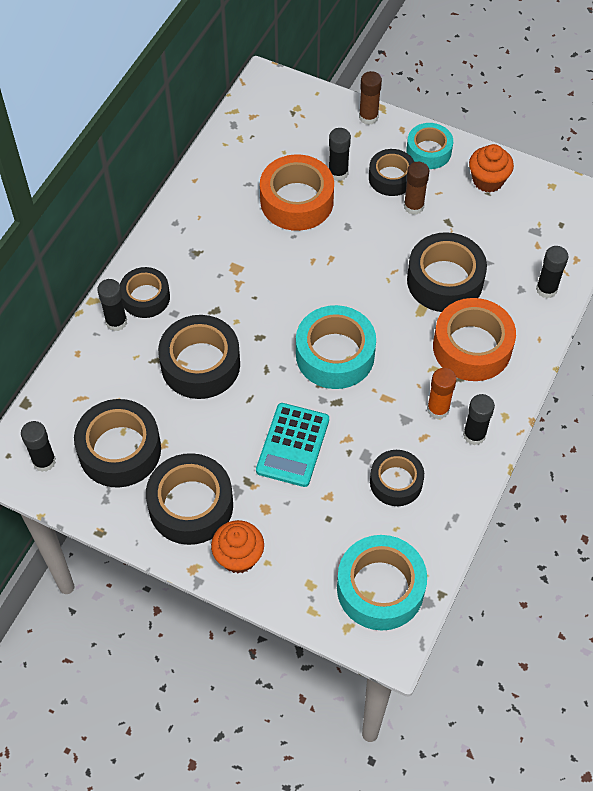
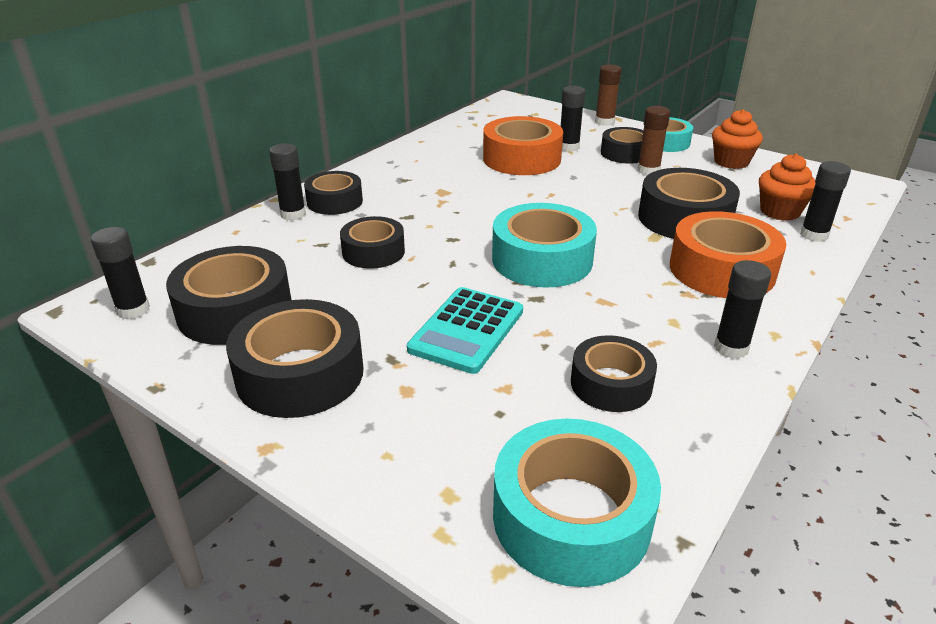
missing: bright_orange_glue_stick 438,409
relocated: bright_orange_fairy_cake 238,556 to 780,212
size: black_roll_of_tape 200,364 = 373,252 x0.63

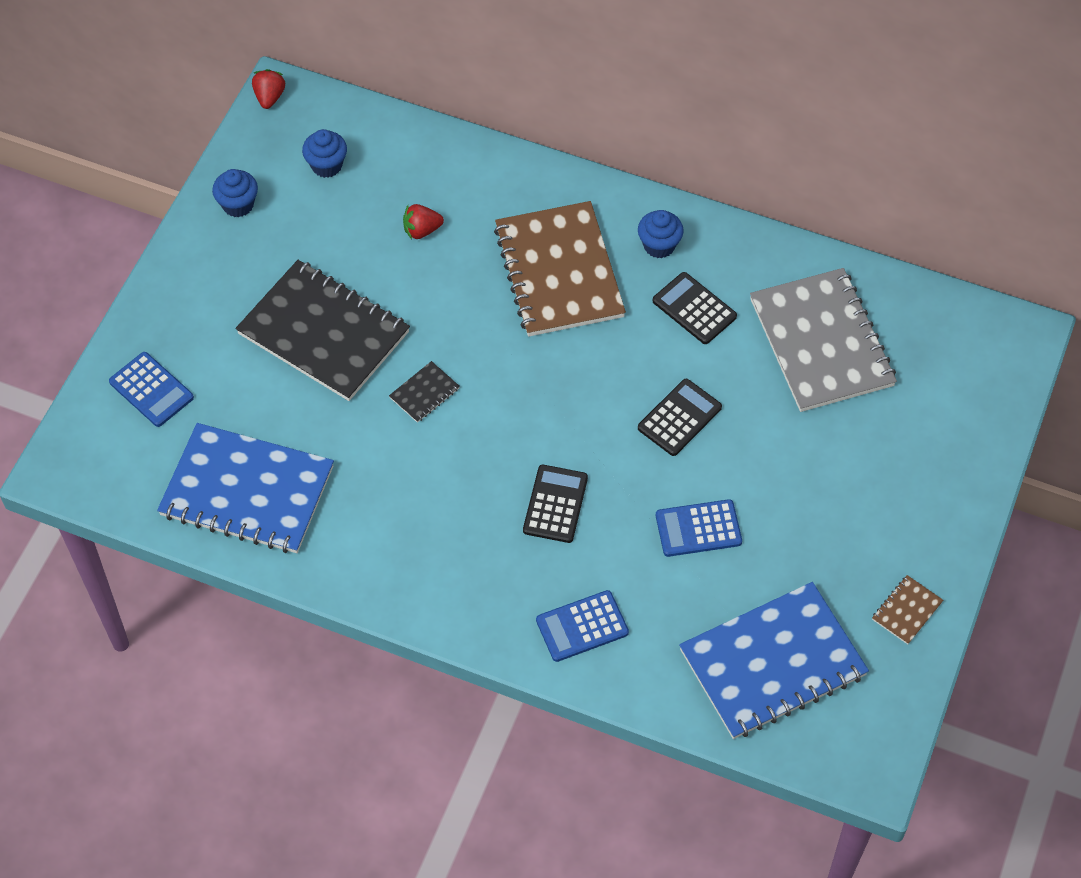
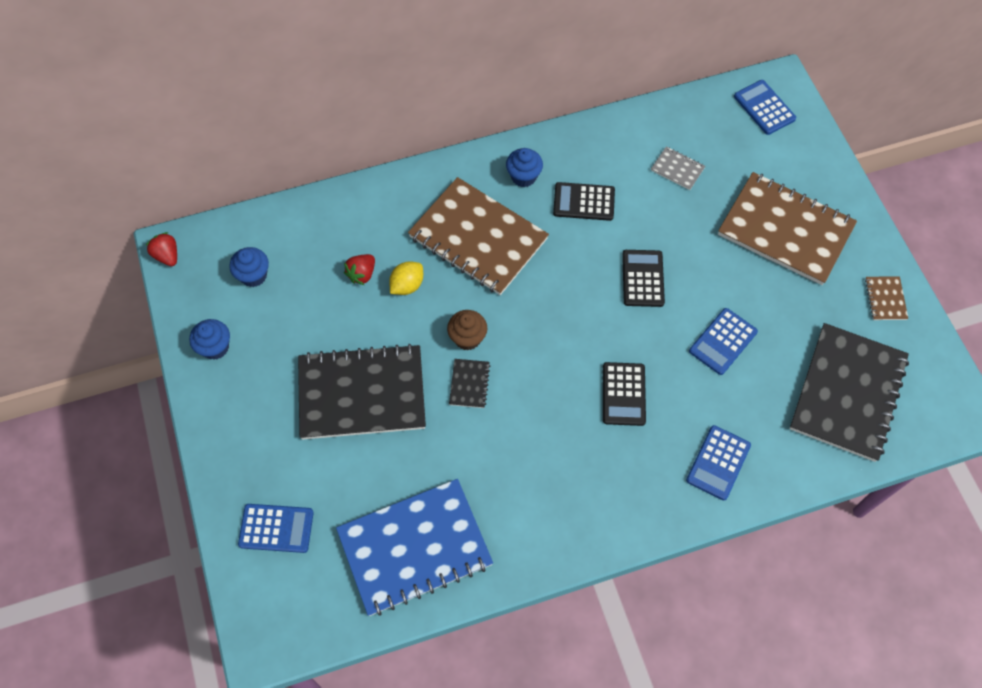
appeared: golden_lemon 407,285; russet_fairy_cake 467,338; russet_notepad 785,230; royal_blue_pocket_calculator 764,108
colour: royal_blue_notepad 772,663 to black_notepad 847,393
spun: black_pocket_calculator 555,504 = 623,394 150 degrees counterclockwise
size: grey_notepad 821,342 = 677,169 x0.40

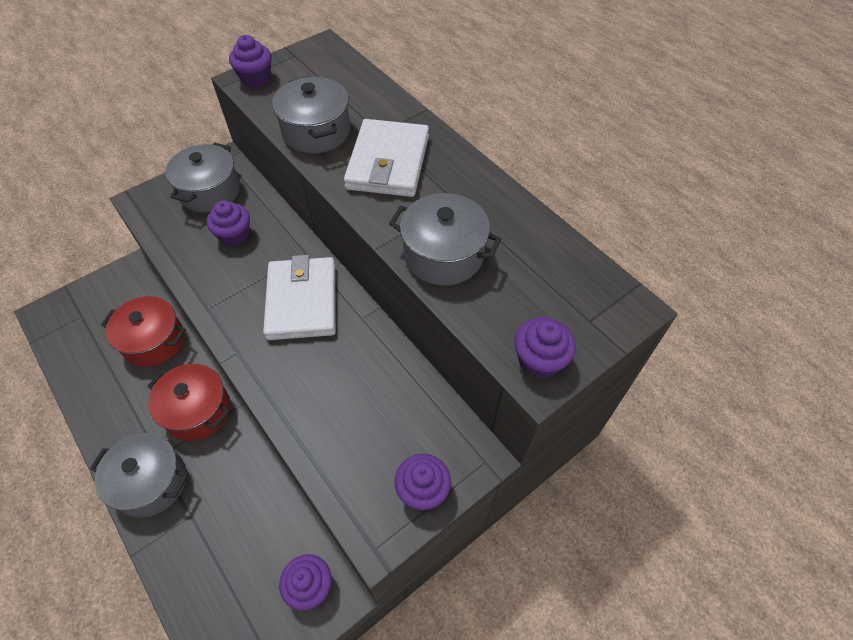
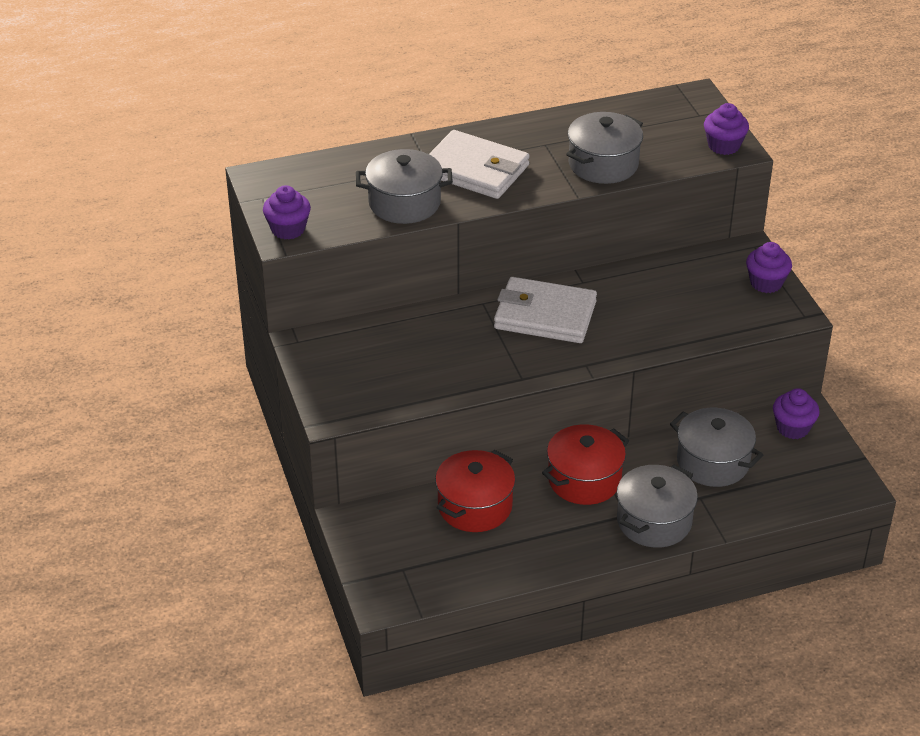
missing: violet_fairy_cake 234,235
relocated: grey_cooking_pot 210,191 to 713,462

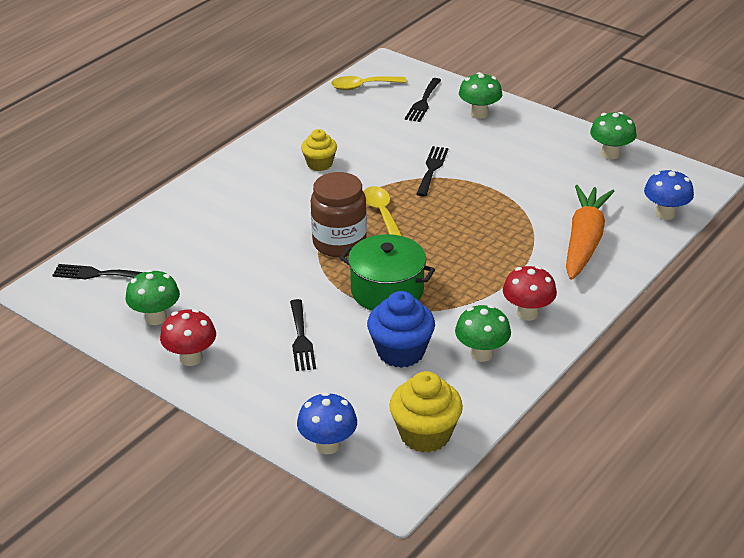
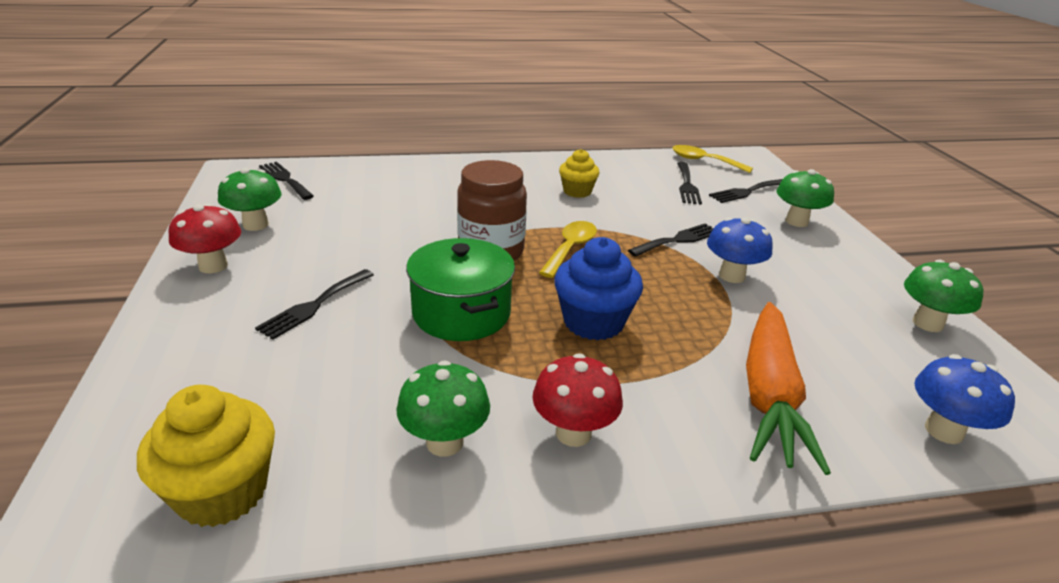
appeared: black_fork 687,185
relocated: royal_blue_toadstool 328,445 to 732,276; royal_blue_fairy_cake 401,352 to 593,322
spun: bright_orange_carrot 584,241 = 769,395 135 degrees clockwise

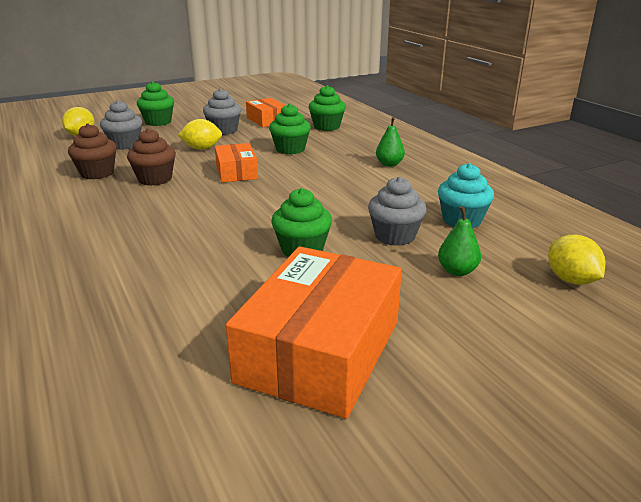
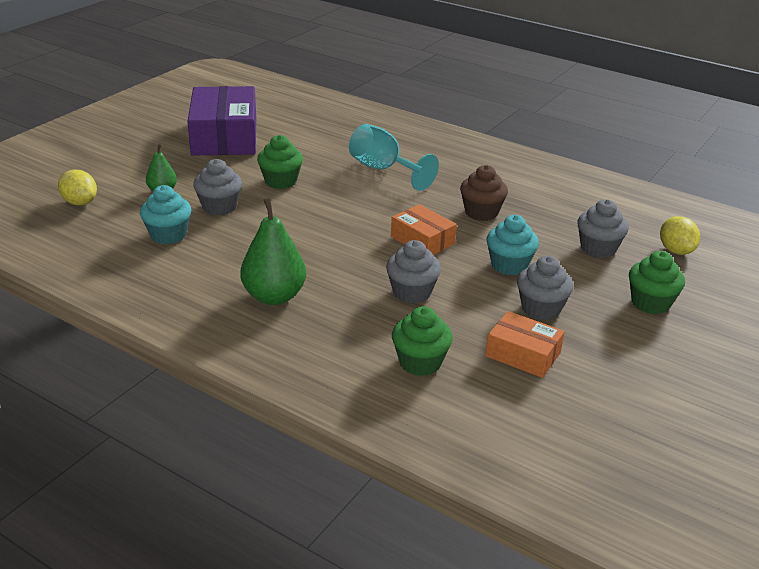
missing: russet_fairy_cake 97,173
appeared: aqua_wine_glass 383,169
exchanged: golden_lemon 202,149 to aqua_fairy_cake 509,265
colour: bright_orange_box 319,350 to violet_box 225,137; leaf-green_fairy_cake 290,149 to grey_fairy_cake 412,292
size: leaf-green_pear 389,164 = 274,296 x1.79

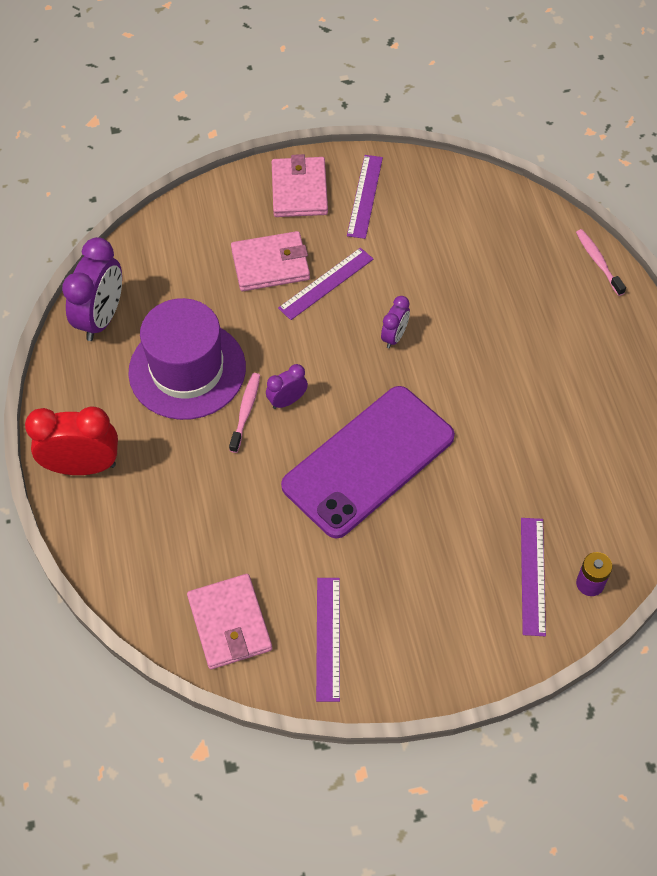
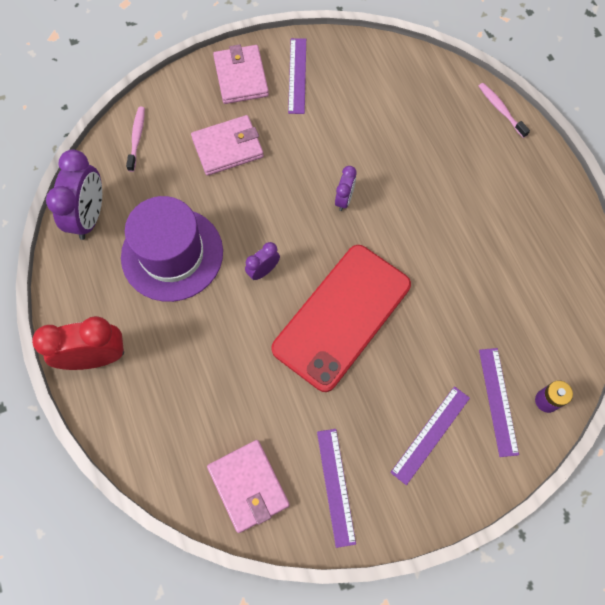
relocated: rosy_toothbrush 246,411 to 137,138; violet_measuring_stick 326,283 to 430,434
colour: violet_phone 368,461 to crimson_phone 342,316

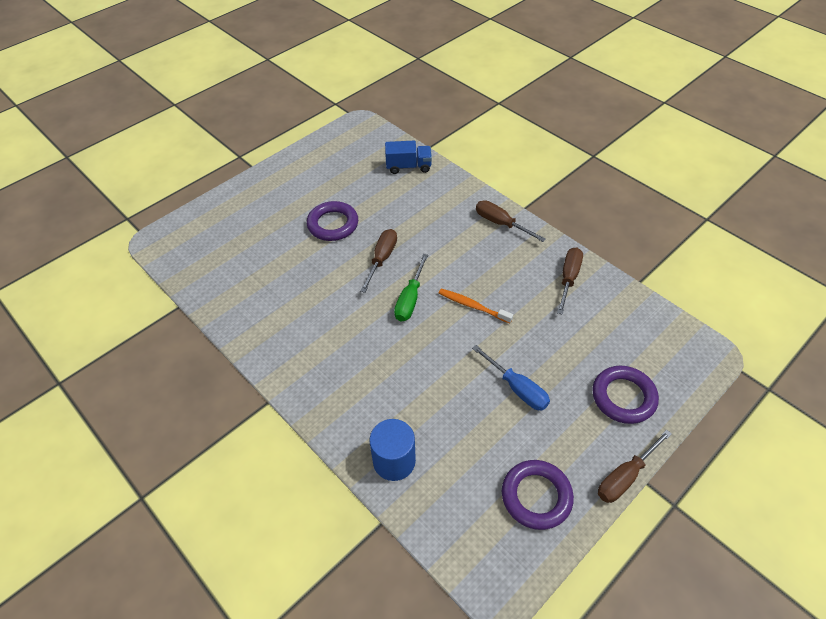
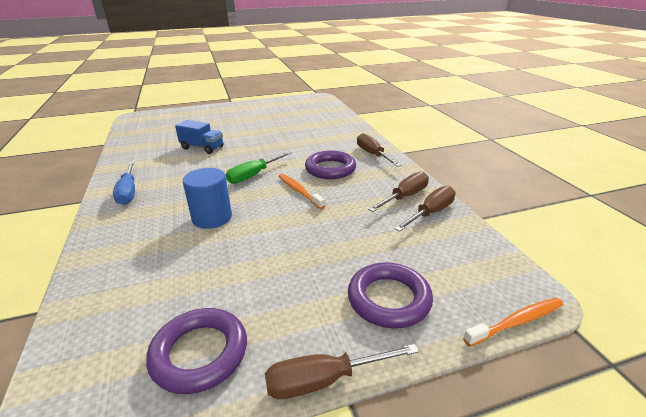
appeared: bright_orange_toothbrush 516,322
relocated: violet_hoop 333,224 to 330,169; russet_flat_screwdriver 382,259 to 431,213; royal_blue_cylinder_shape 394,461 to 212,218; royal_blue_truck 408,166 to 202,148; royal_blue_flat_screwdriver 517,388 to 128,192

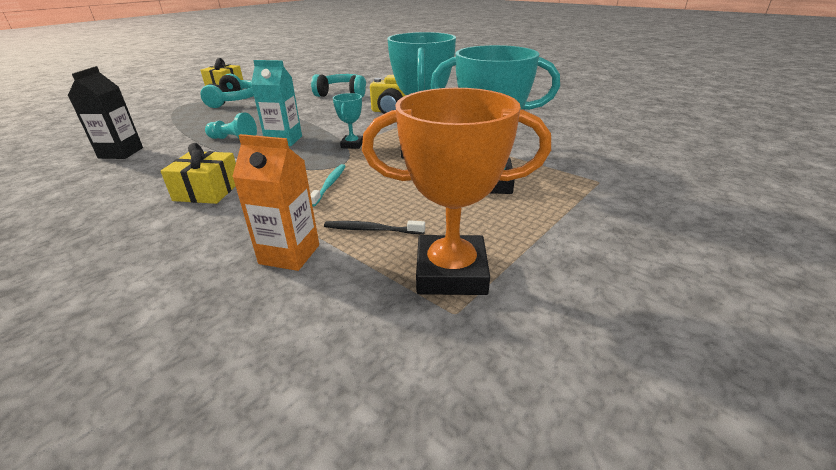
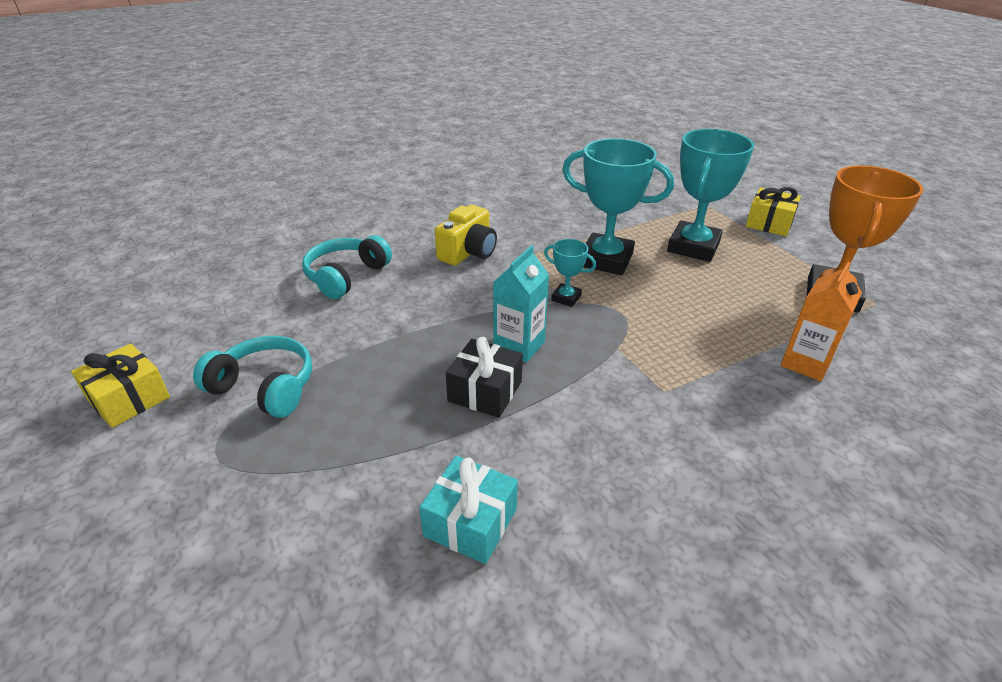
missing: aqua_toothbrush 329,184; black_toothbrush 371,230
relocated: golden_gift 207,191 to 769,223
exchanged: black_carton 121,153 to aqua_gift 470,522; aqua_pawn 233,139 to black_gift 485,391

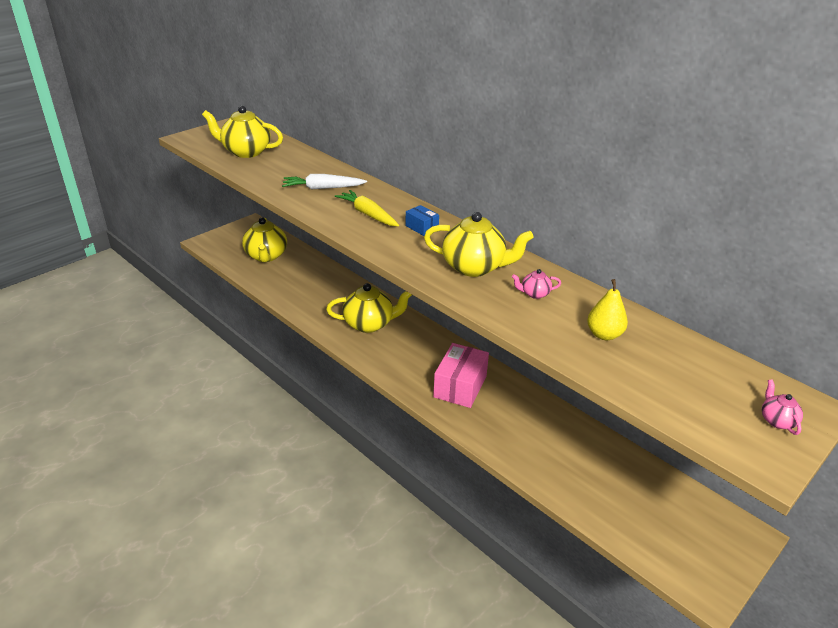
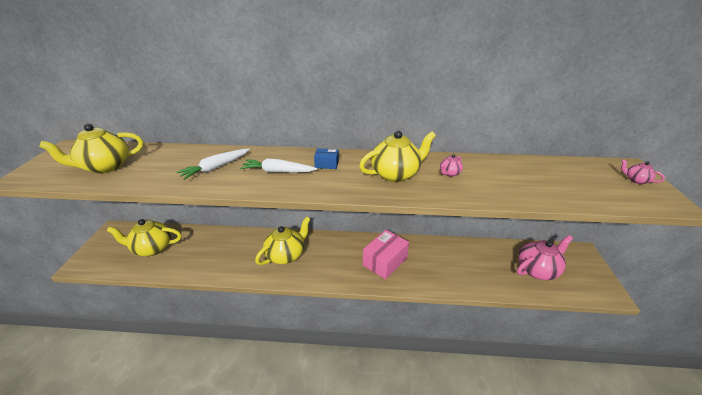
missing: golden_pear 604,334
appeared: rosy_tea_pot 537,270
colour: golden_carrot 368,214 to snow-white_carrot 278,171
spun: golden_tea_pot 266,256 = 152,248 135 degrees clockwise; rosy_box 460,386 = 385,261 60 degrees clockwise

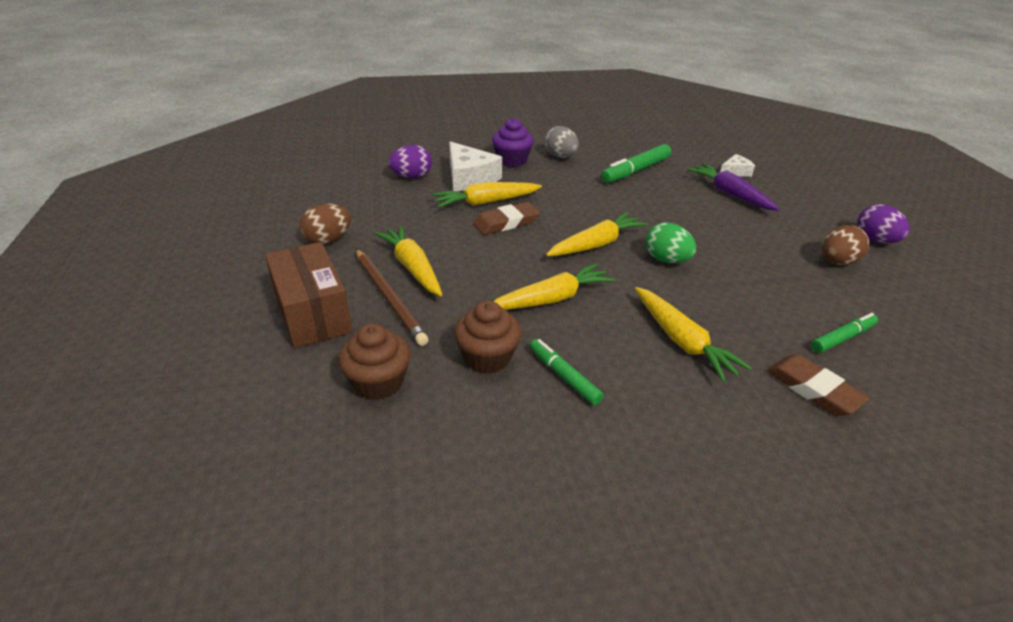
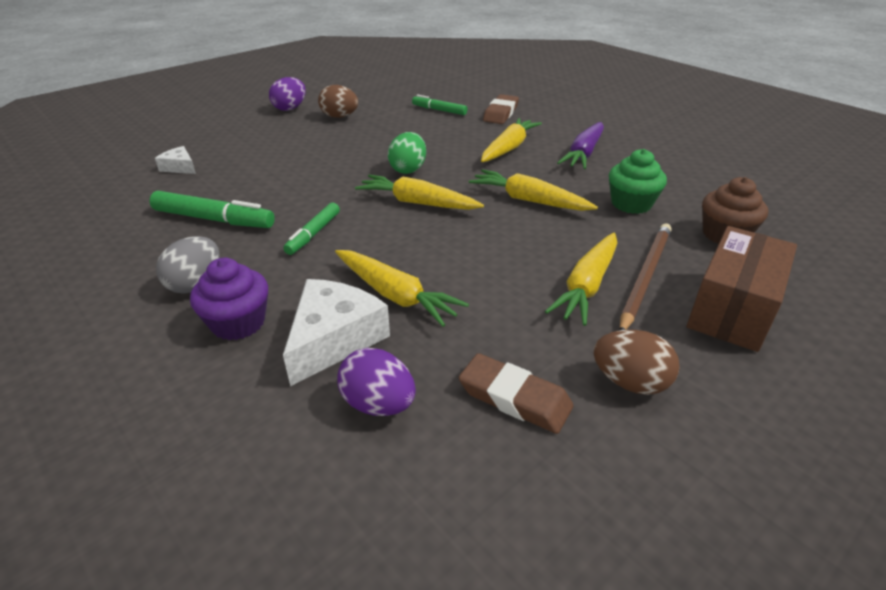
relocated: russet_pencil_eraser 506,223 to 514,398; leaf-green_marker 564,376 to 313,234; violet_carrot 730,194 to 584,153
colour: russet_fairy_cake 487,357 to leaf-green_fairy_cake 631,204

